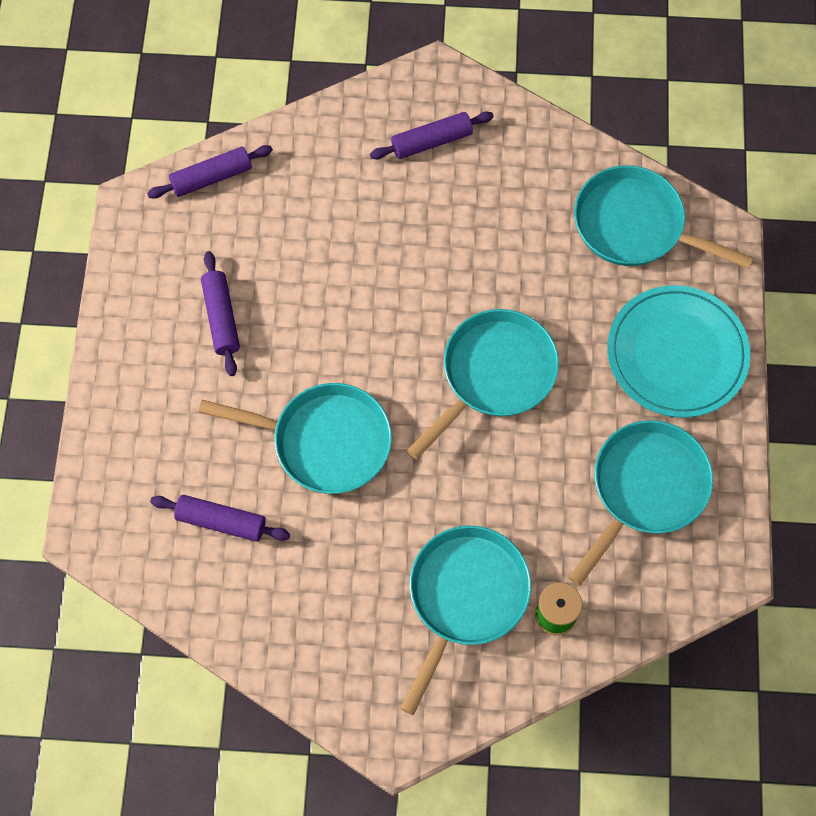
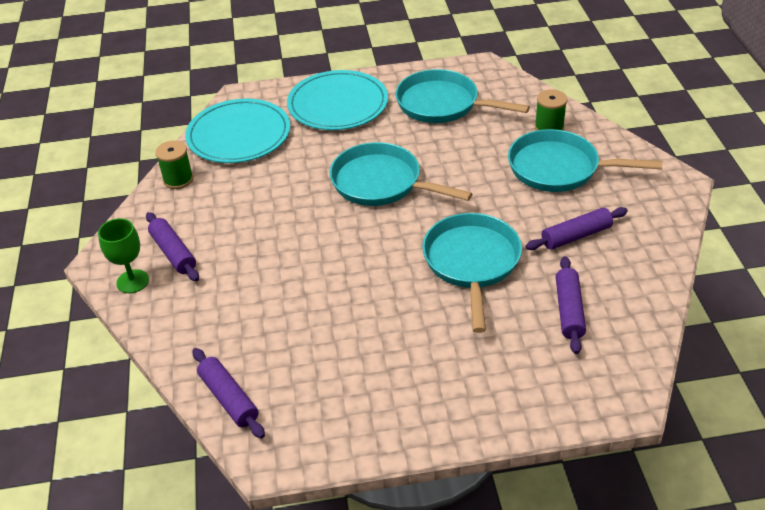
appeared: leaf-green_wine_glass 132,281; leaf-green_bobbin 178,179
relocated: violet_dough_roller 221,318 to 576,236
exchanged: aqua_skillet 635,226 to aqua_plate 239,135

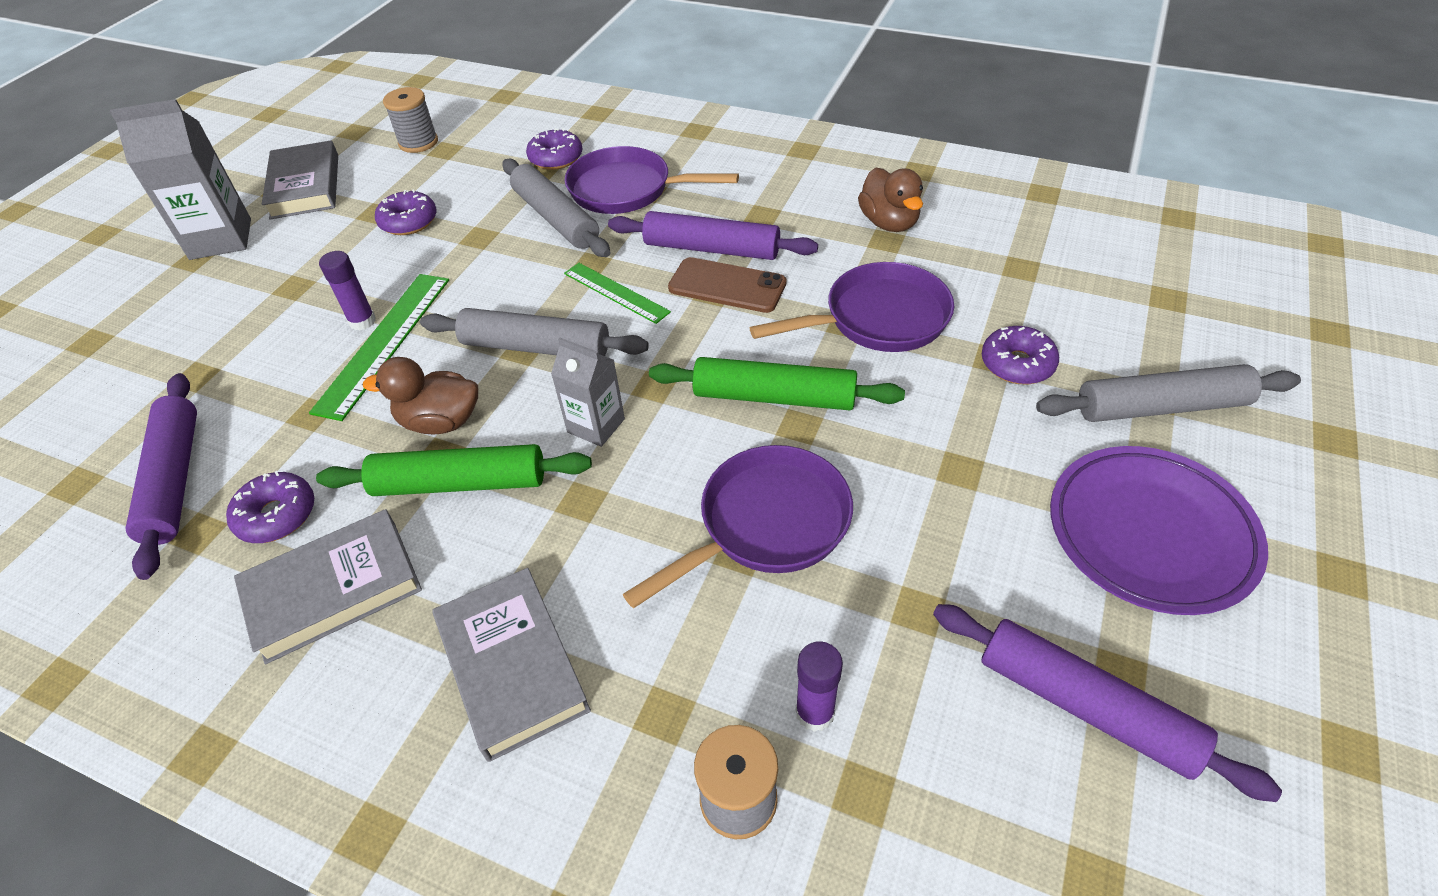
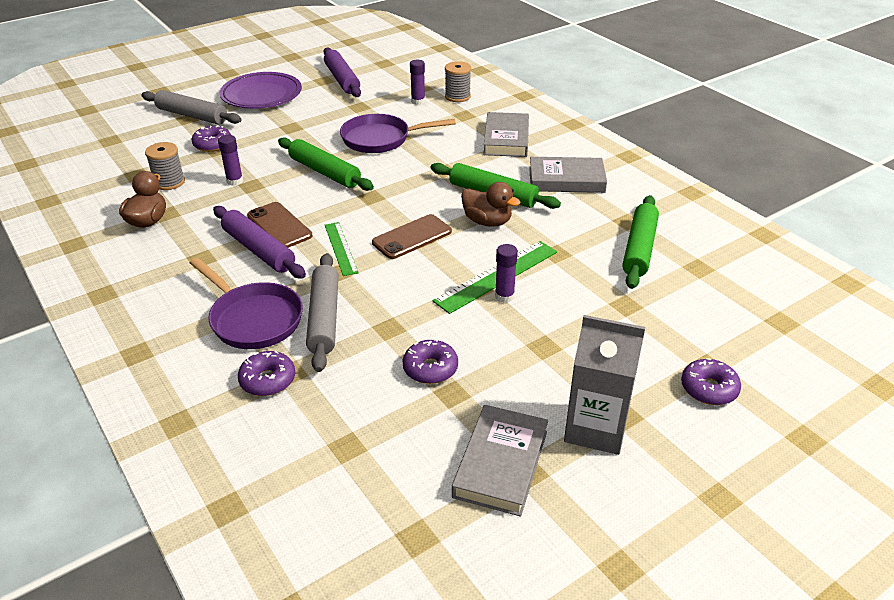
missing: grey_carton 596,425
relocated: violet_doughnut 277,515 to 709,389; grey_bobbin 418,142 to 169,182
exchanged: grey_dough_roller 536,347 to russet_phone 412,237; violet_skillet 879,319 to violet_glue_stick 235,181
colour: violet_dough_roller 174,479 to leaf-green_dough_roller 639,248

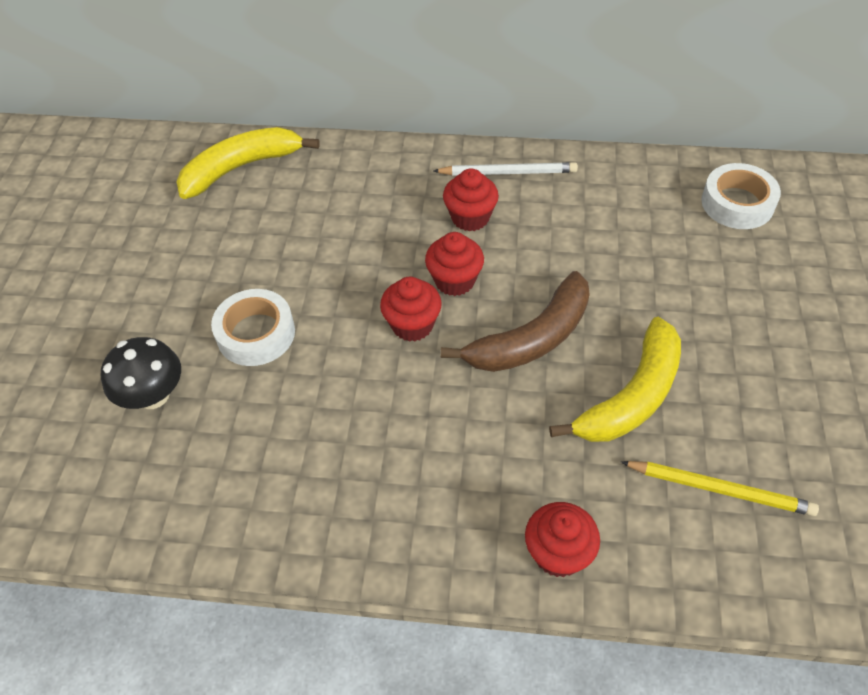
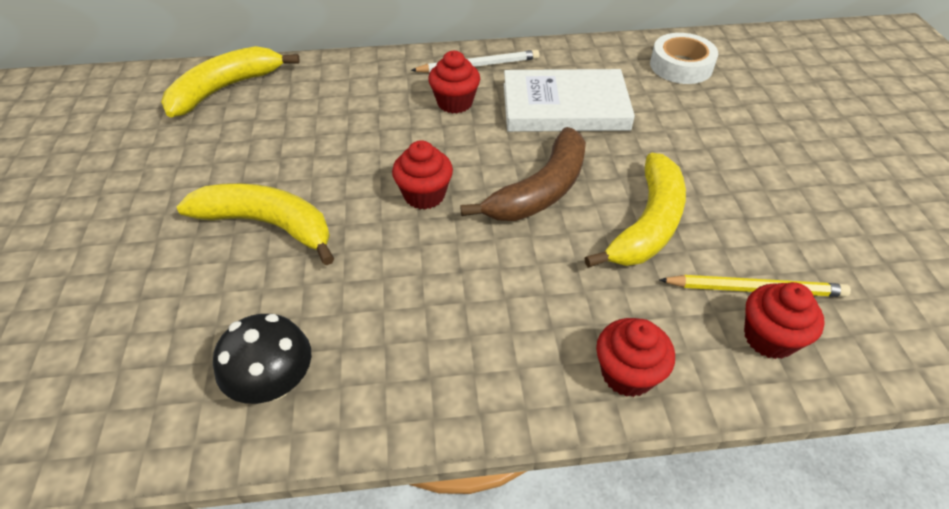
appeared: snow-white_hardback 565,107
relocated: black_toadstool 153,395 to 274,383; crimson_fairy_cake 454,281 to 769,338
exchanged: snow-white_roll_of_tape 256,334 to golden_toy_banana 268,225

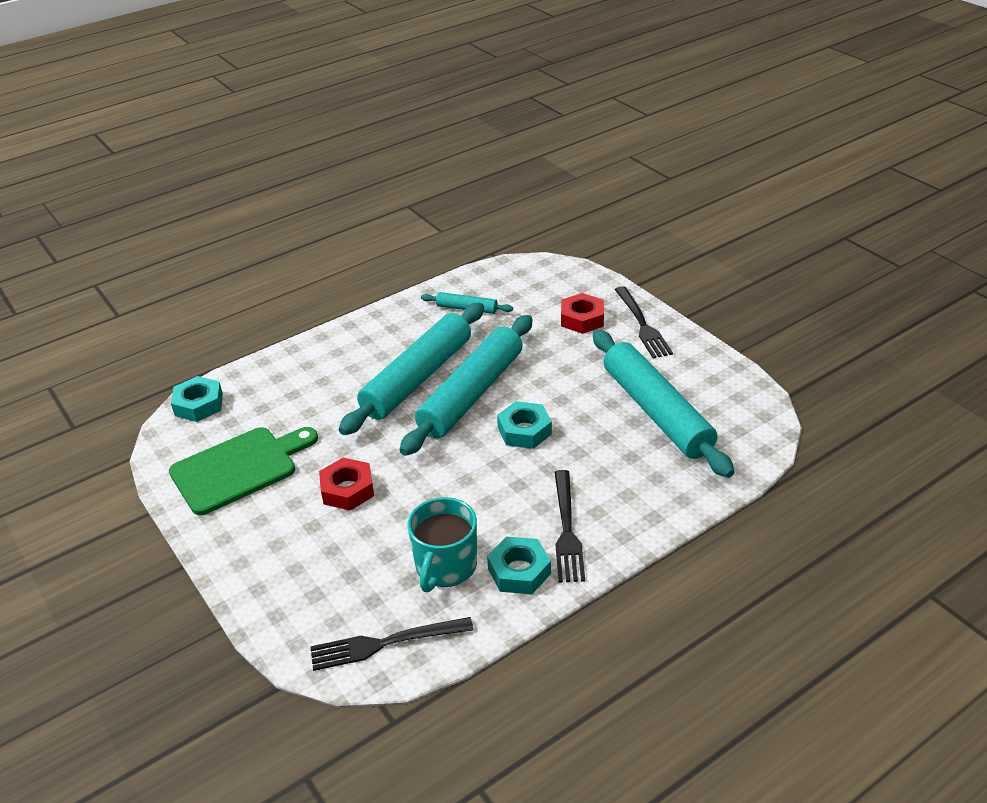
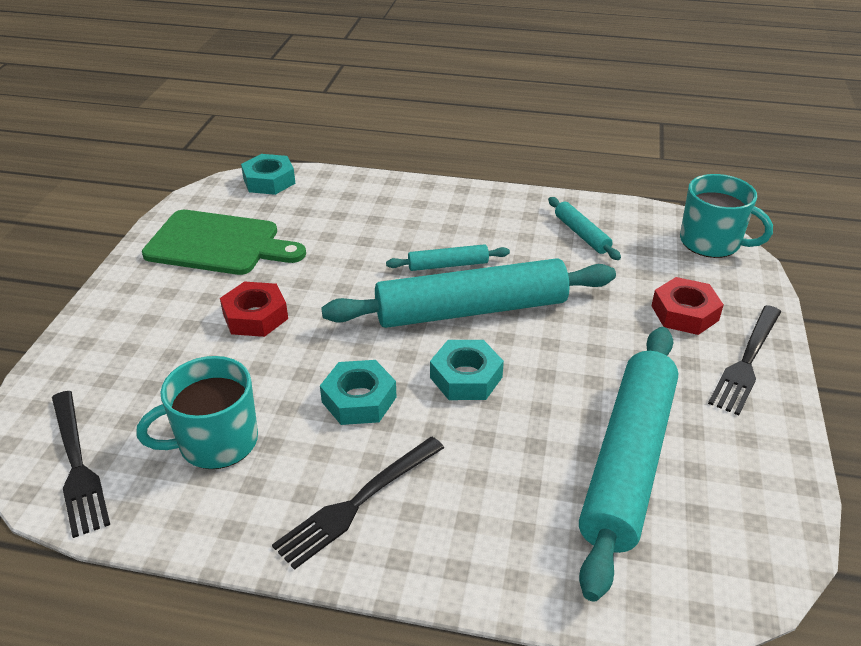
appeared: aqua_tea_mug 711,242
relocated: aqua_hexagon_nut 519,571 to 359,399
spun: black_fork 385,643 = 77,465 150 degrees counterclockwise
size: aqua_dough_roller 417,378 = 448,265 x0.45

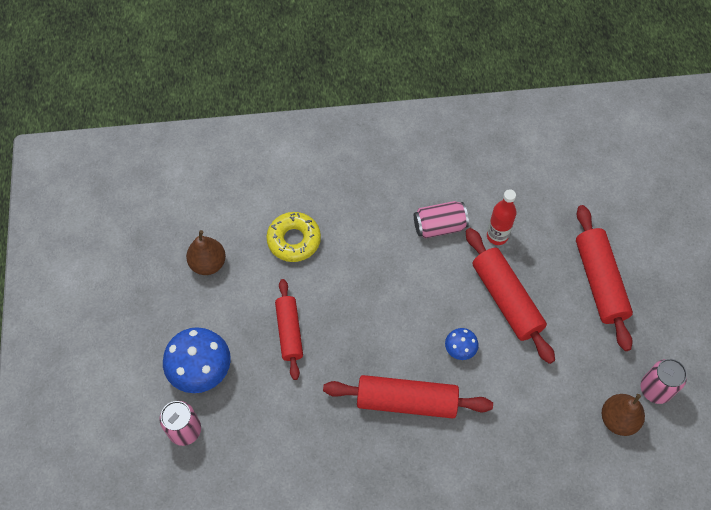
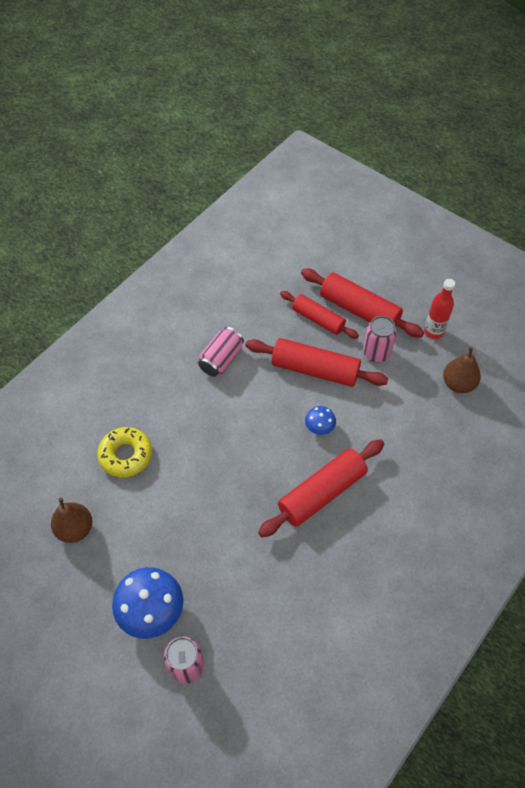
relocated: crimson_dough_roller 289,332 to 318,319; crimson_bottle 497,236 to 433,331; rosy_can 655,389 to 376,352

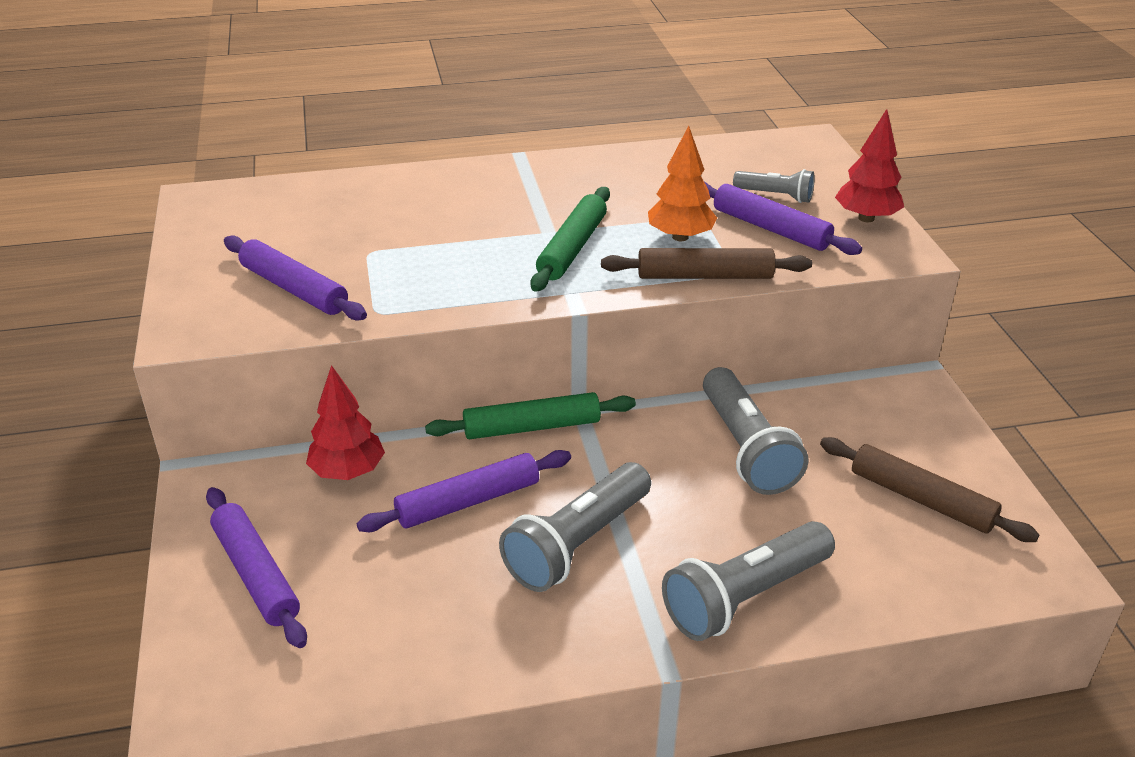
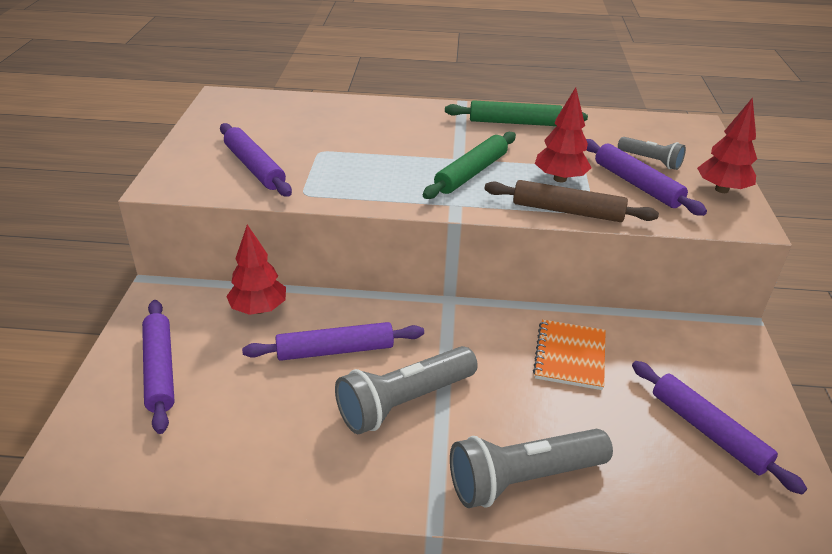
relocated: leaf-green_dough_roller 532,427 to 514,122
exchanged: grey_flashlight 746,448 to bright_orange_notepad 570,356
colour: bright_orange_tree 680,237 to crimson_tree 560,179; russet_dough_roller 921,499 to violet_dough_roller 708,431

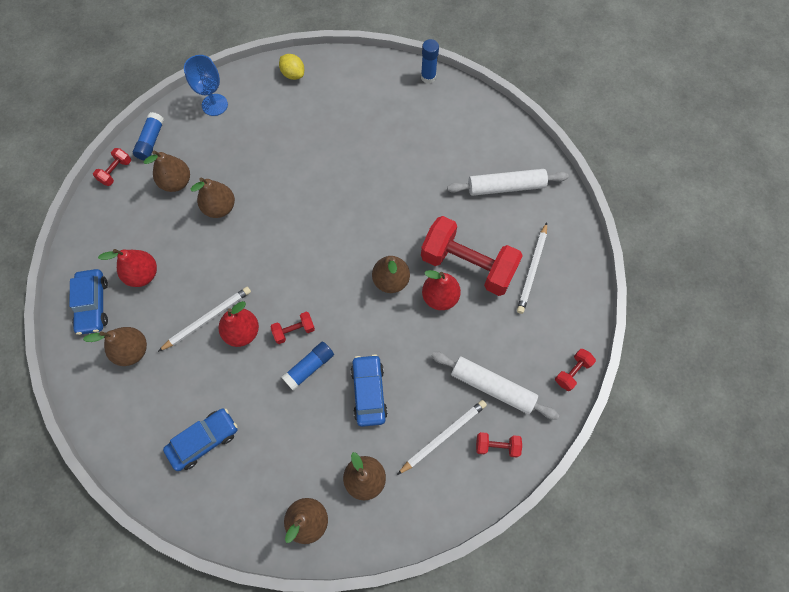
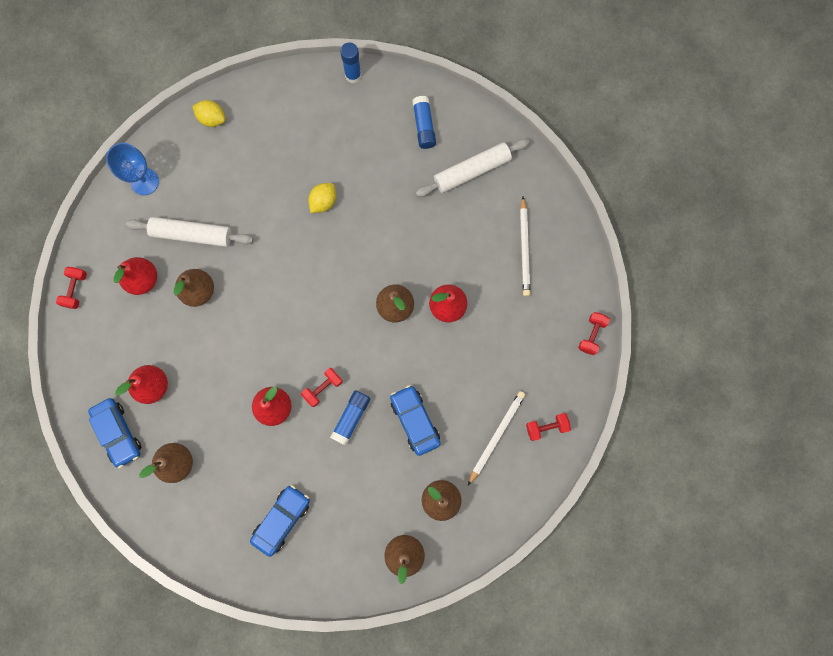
missing: snow-white_pencil 207,319; crimson_hand_weight 468,265
appeared: golden_lemon 323,202
relocated: royal_blue_glue_stick 151,141 to 424,126; snow-white_dough_roller 492,387 to 192,234
colour: russet_pear 176,182 to crimson_pear 143,280

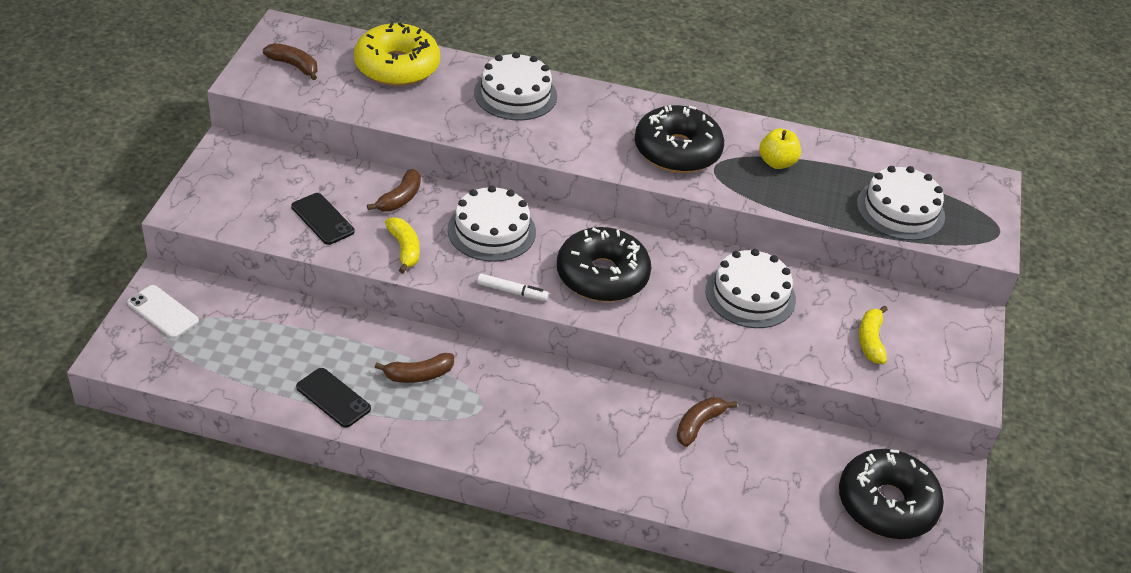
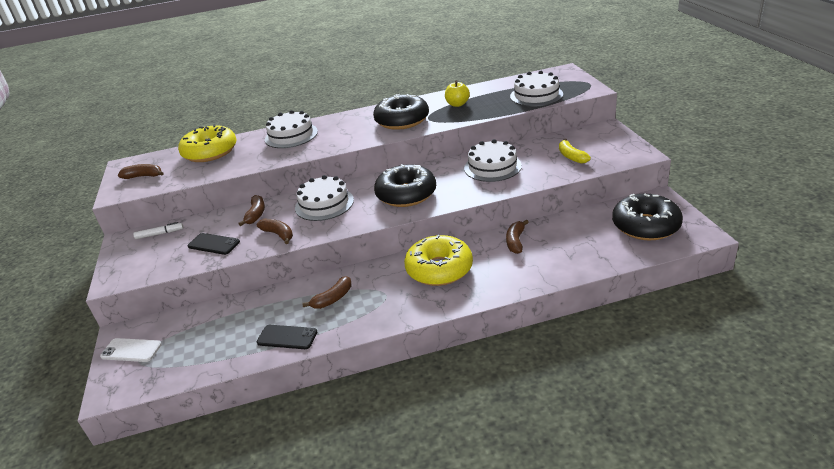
appeared: golden_doughnut 439,269
relocated: snow-white_marker 512,291 to 159,234
colour: golden_toy_banana 404,249 to russet_toy_banana 278,234

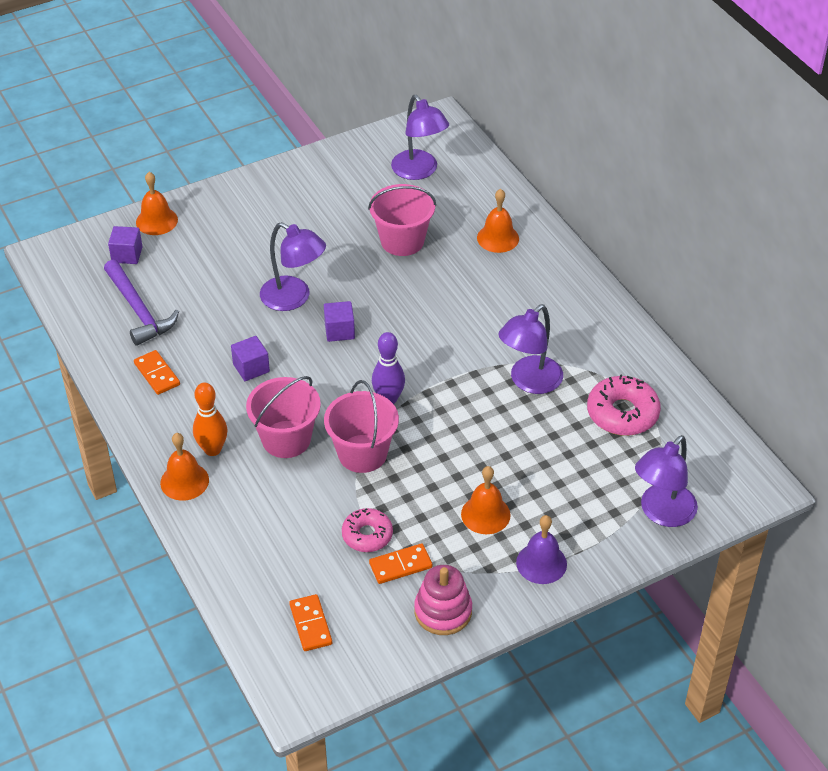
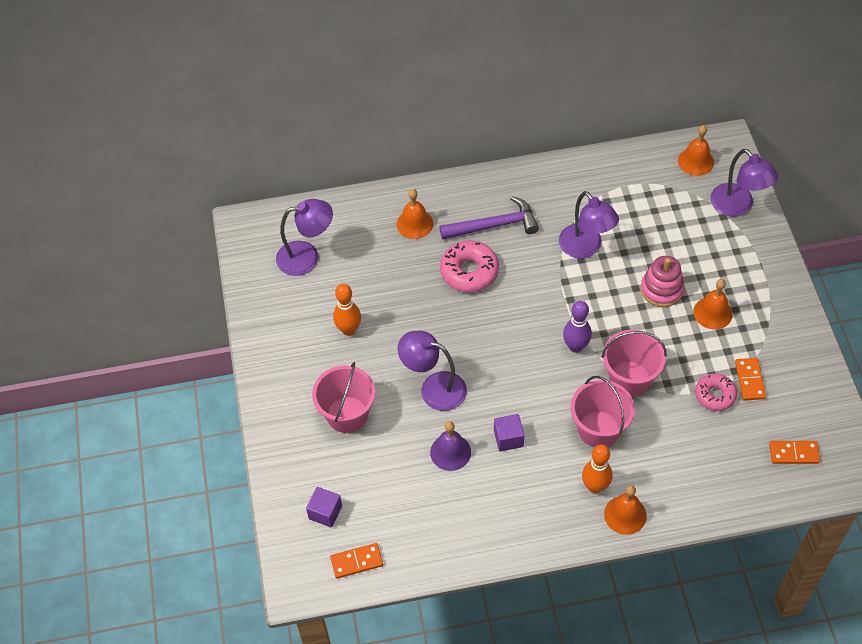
missing: violet_block 339,331
appeared: bright_orange_skittle 349,330
relocated: violet_hammer 139,310 to 494,225; bright_orange_domino 157,374 to 356,561; bright_orange_hand_bell 156,221 to 695,161; rosy_bucket 402,241 to 347,414; rosy_stacking_toy 443,611 to 661,289; violet_hand_bell 541,563 to 450,452; rosy_doughnut 622,413 to 469,271
spun: violet_reading_lamp 294,298 = 434,388 120 degrees counterclockwise

